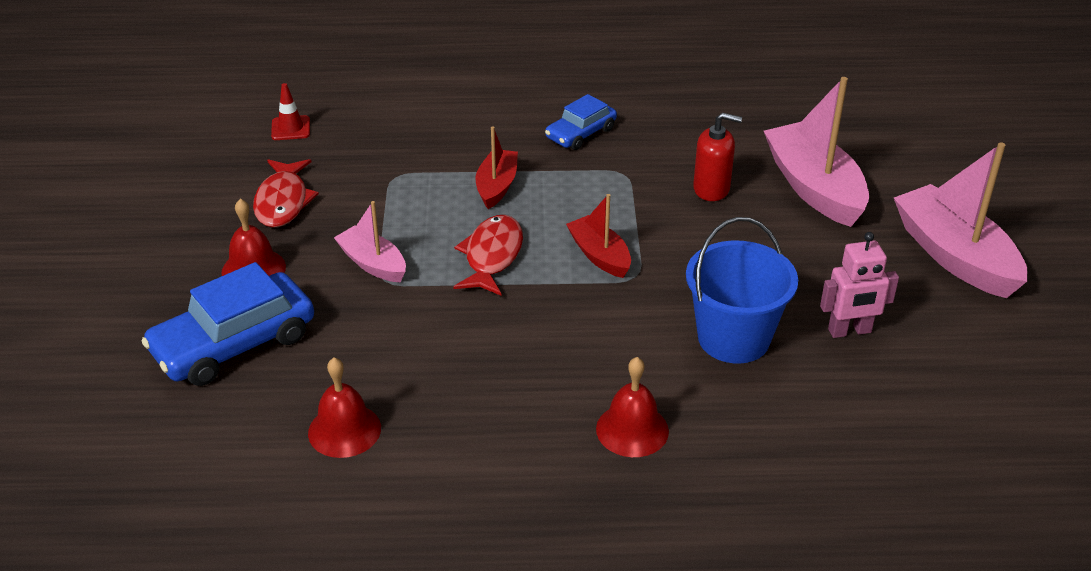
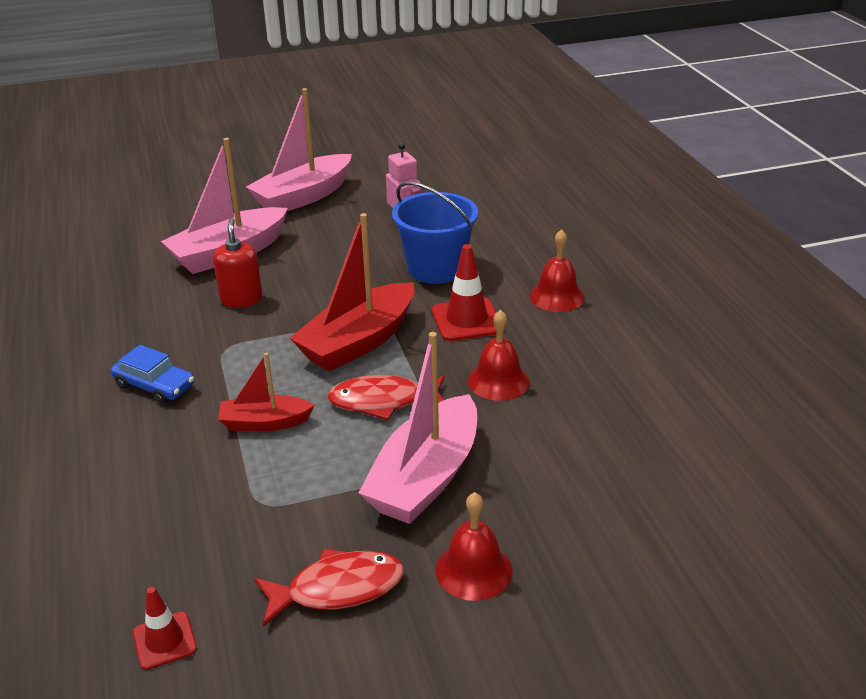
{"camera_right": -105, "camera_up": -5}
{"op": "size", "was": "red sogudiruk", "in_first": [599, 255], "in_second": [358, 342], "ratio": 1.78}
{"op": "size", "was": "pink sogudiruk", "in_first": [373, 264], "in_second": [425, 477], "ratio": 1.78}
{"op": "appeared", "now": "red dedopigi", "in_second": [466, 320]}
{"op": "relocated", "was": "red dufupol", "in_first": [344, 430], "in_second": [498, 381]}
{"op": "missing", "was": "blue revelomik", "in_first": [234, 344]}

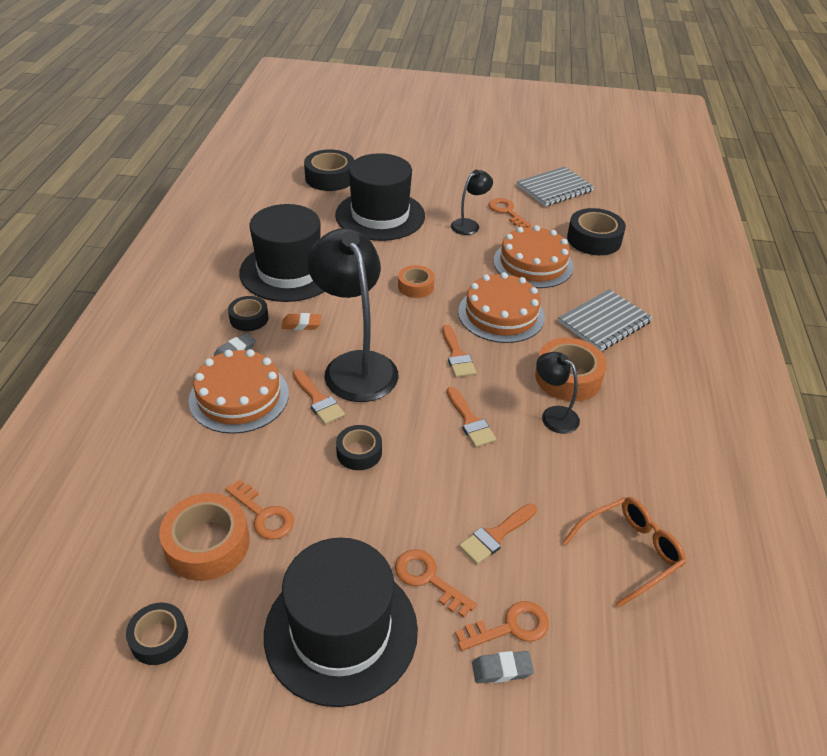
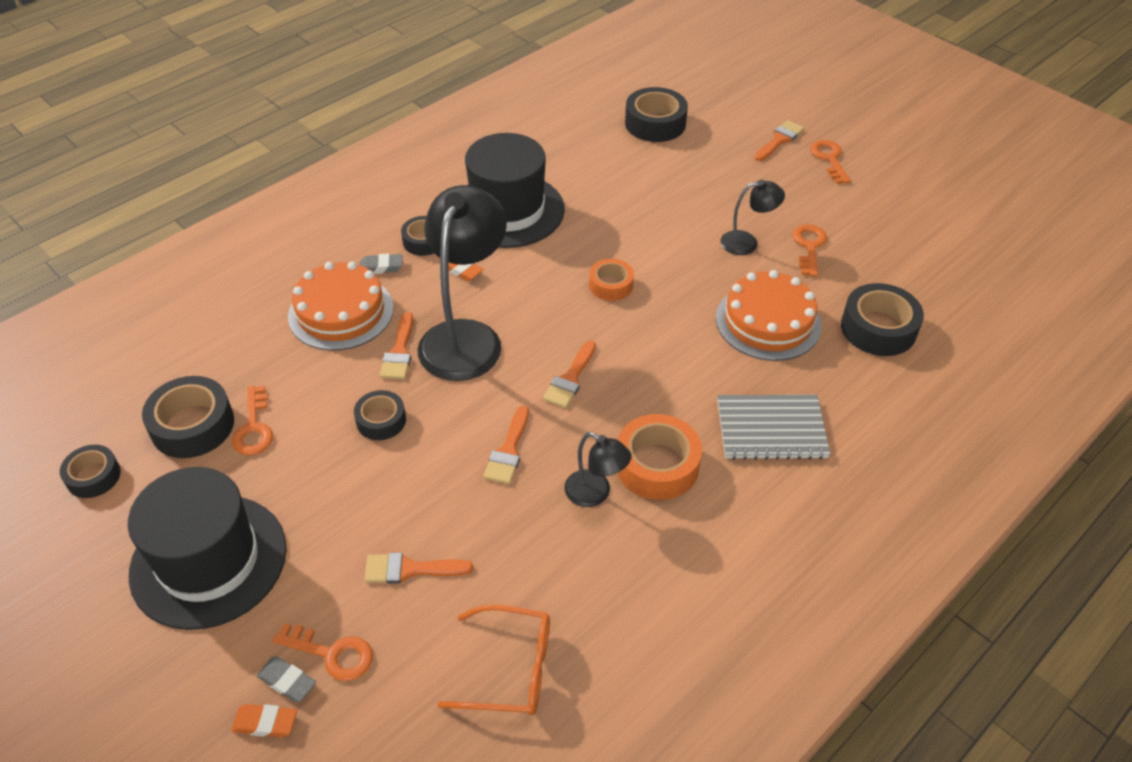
{"camera_right": 40, "camera_up": 5}
{"op": "colour", "was": "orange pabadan", "now": "black pabadan", "in_first": [207, 544], "in_second": [192, 425]}
{"op": "appeared", "now": "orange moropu", "in_second": [265, 723]}
{"op": "spun", "was": "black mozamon", "in_first": [553, 415], "in_second": [595, 494], "clockwise": 135}
{"op": "appeared", "now": "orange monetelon", "in_second": [779, 140]}
{"op": "relocated", "was": "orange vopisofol", "in_first": [428, 579], "in_second": [829, 159]}
{"op": "missing", "was": "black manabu", "in_first": [380, 215]}
{"op": "missing", "was": "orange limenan", "in_first": [501, 314]}
{"op": "missing", "was": "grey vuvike", "in_first": [554, 188]}

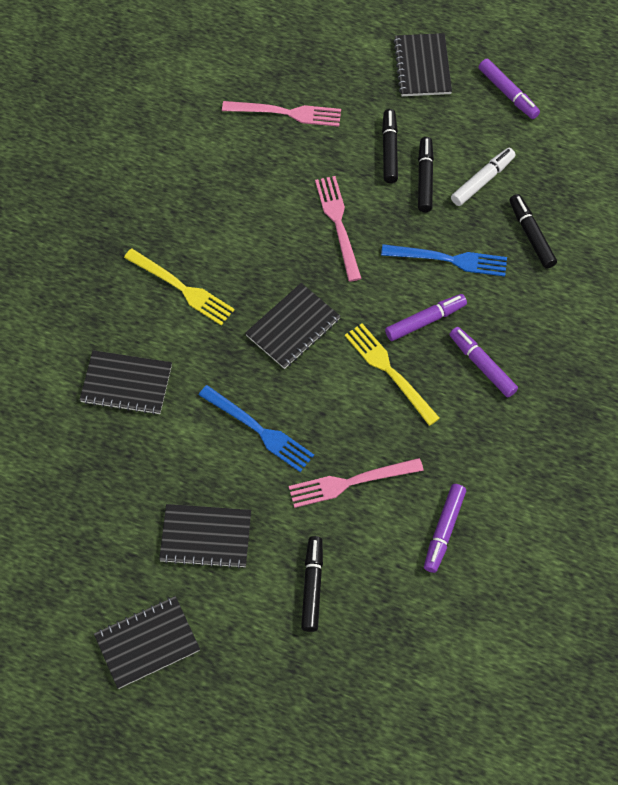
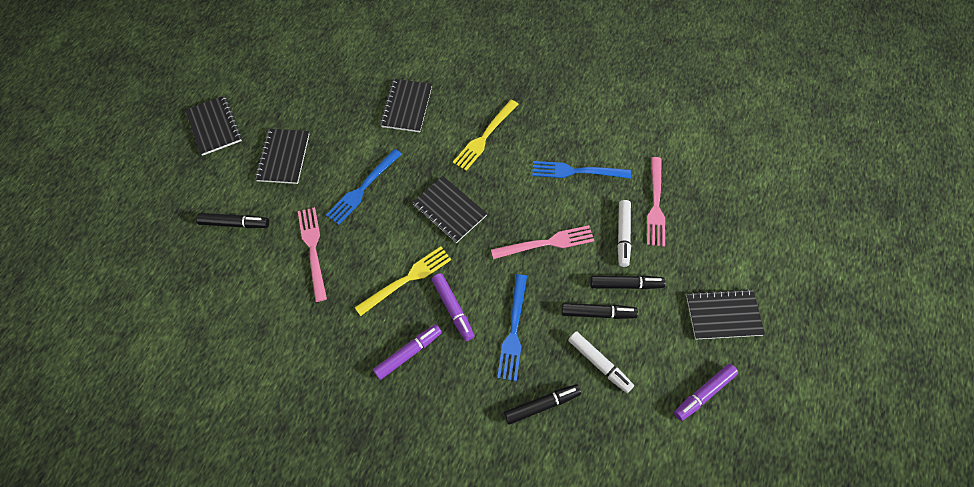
{"camera_right": 90, "camera_up": 0}
{"op": "appeared", "now": "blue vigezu", "in_second": [576, 171]}
{"op": "appeared", "now": "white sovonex", "in_second": [623, 235]}
{"op": "missing", "was": "purple sovonex", "in_first": [444, 530]}

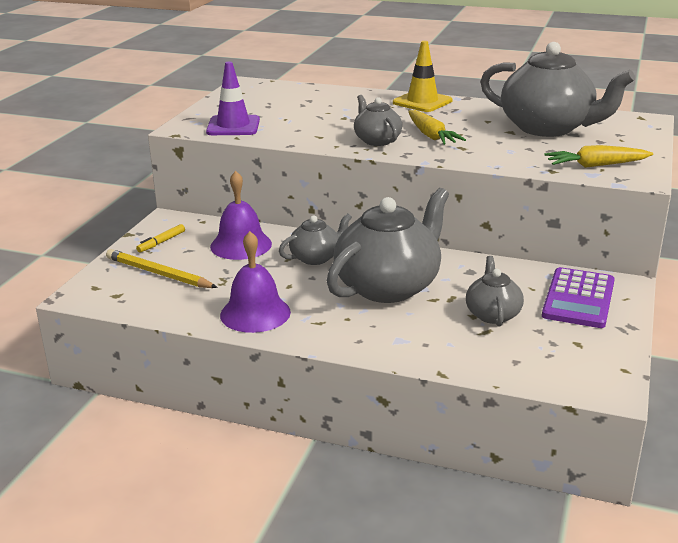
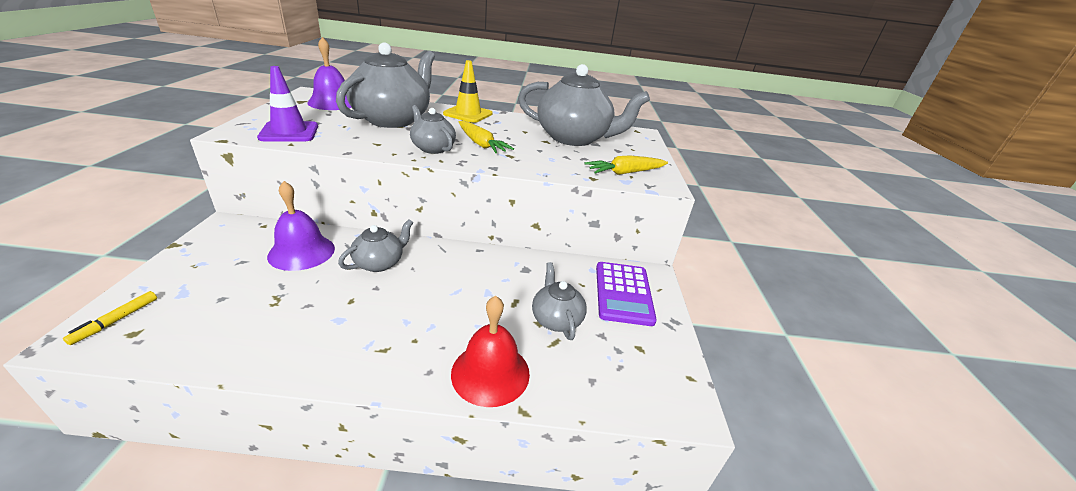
{"camera_right": -20, "camera_up": 5}
{"op": "relocated", "was": "yellow sovonex", "in_first": [161, 242], "in_second": [116, 321]}
{"op": "relocated", "was": "purple dufupol", "in_first": [255, 313], "in_second": [333, 102]}
{"op": "relocated", "was": "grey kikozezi", "in_first": [389, 286], "in_second": [393, 119]}
{"op": "appeared", "now": "red dufupol", "in_second": [490, 373]}
{"op": "missing", "was": "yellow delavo", "in_first": [158, 273]}

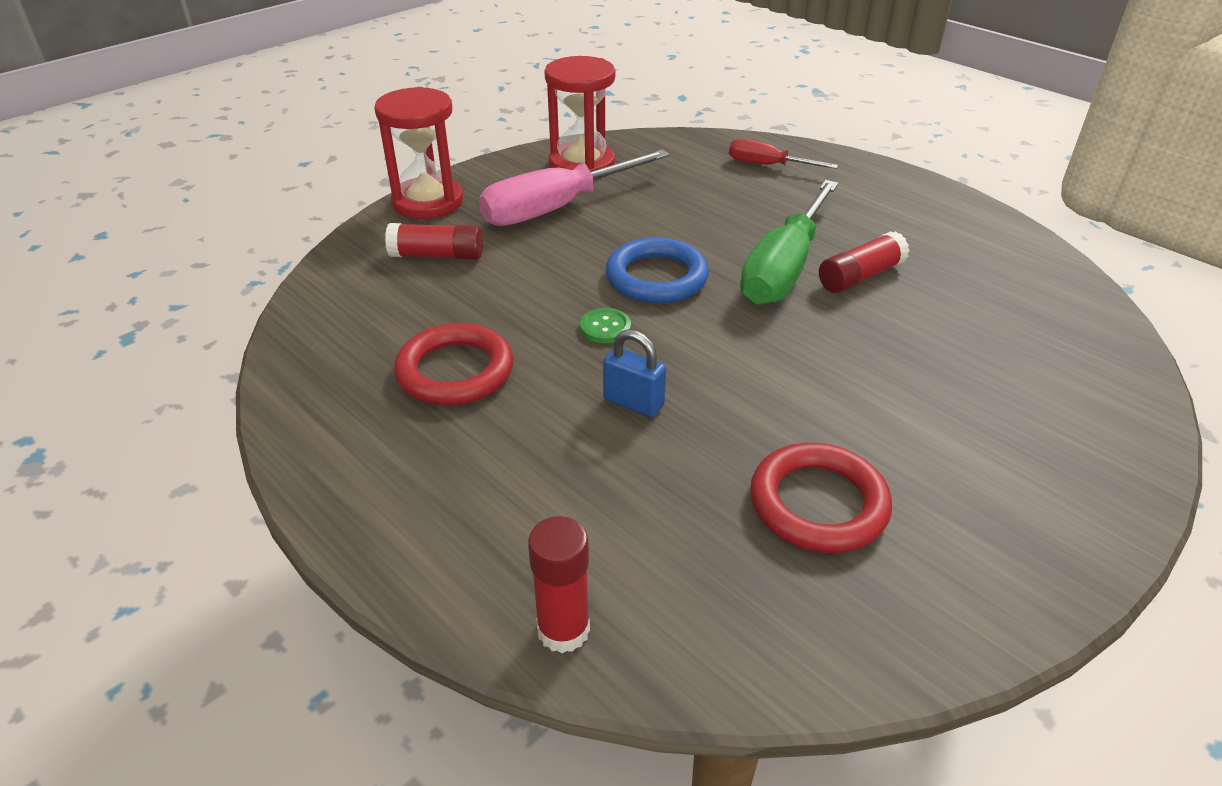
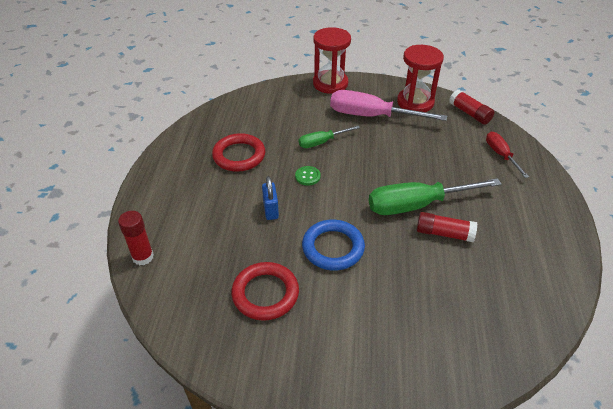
{"camera_right": 50, "camera_up": 5}
{"op": "appeared", "now": "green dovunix", "in_second": [321, 142]}
{"op": "relocated", "was": "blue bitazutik", "in_first": [656, 277], "in_second": [333, 248]}
{"op": "relocated", "was": "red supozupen", "in_first": [437, 255], "in_second": [469, 113]}

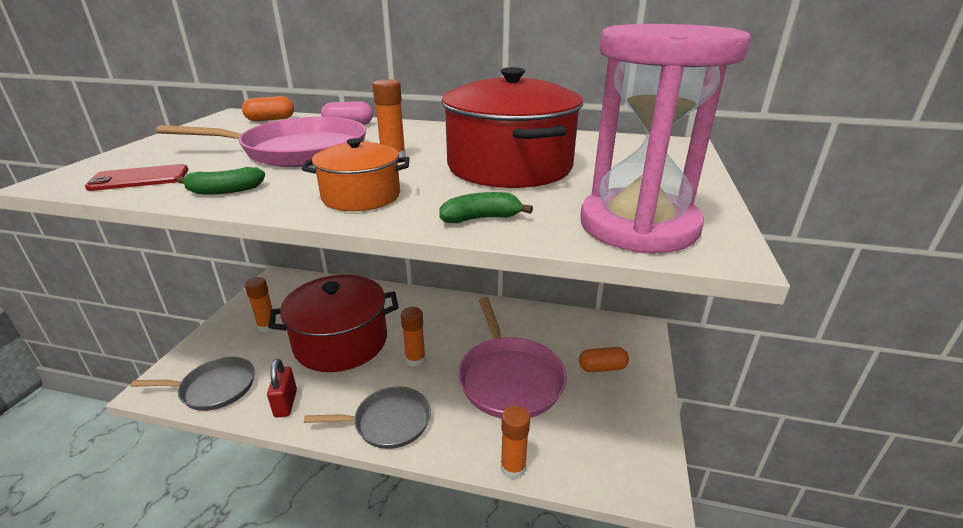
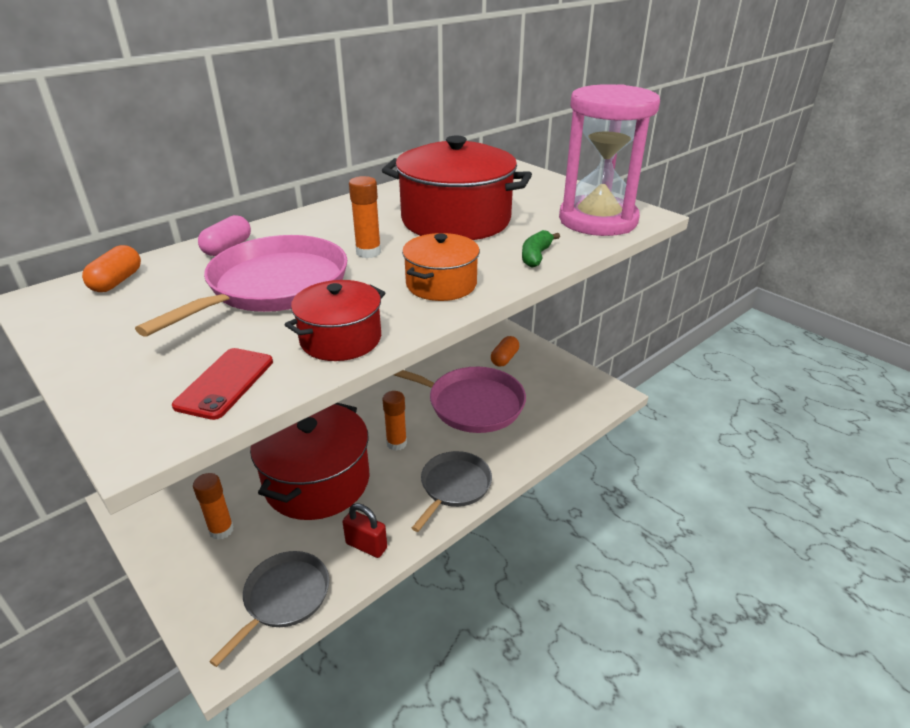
{"camera_right": -55, "camera_up": 5}
{"op": "exchanged", "was": "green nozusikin", "now": "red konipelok", "in_first": [225, 191], "in_second": [340, 339]}
{"op": "missing", "was": "orange supozupen", "in_first": [513, 468]}

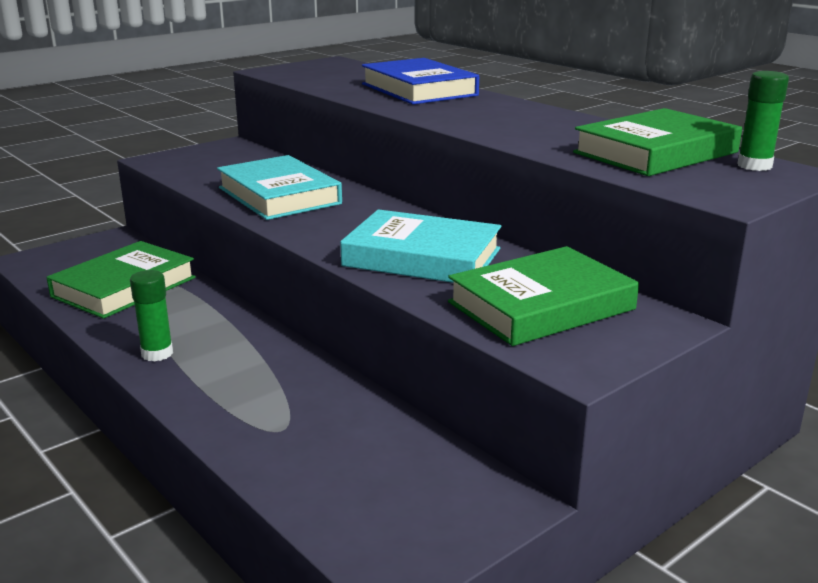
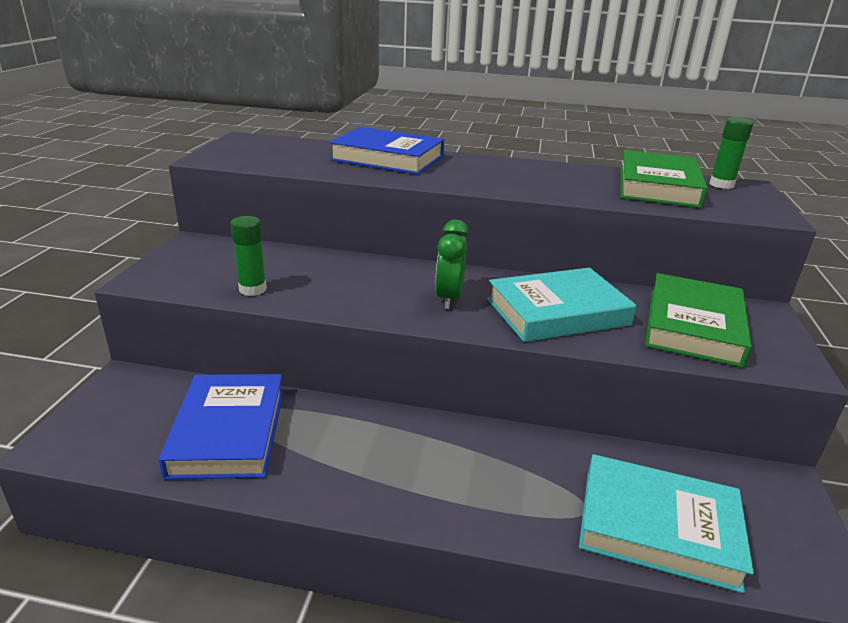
{"camera_right": -40, "camera_up": 5}
{"op": "colour", "was": "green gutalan", "now": "blue gutalan", "in_first": [124, 287], "in_second": [228, 432]}
{"op": "relocated", "was": "green supozupen", "in_first": [157, 353], "in_second": [253, 289]}
{"op": "appeared", "now": "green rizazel", "in_second": [449, 298]}
{"op": "relocated", "was": "turquoise gutalan", "in_first": [279, 196], "in_second": [658, 527]}

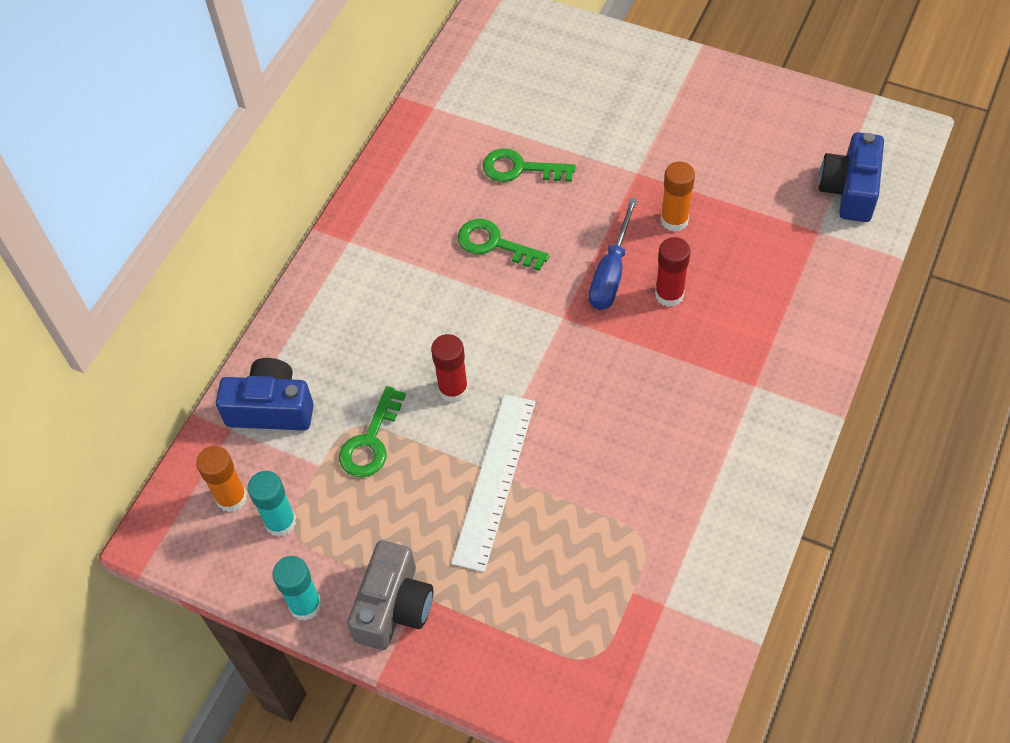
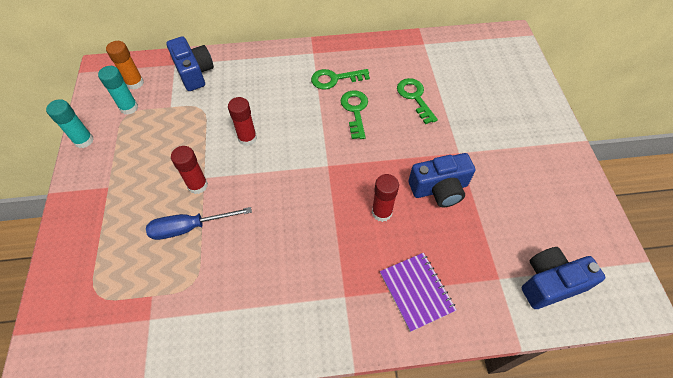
{"camera_right": 55, "camera_up": 0}
{"op": "relocated", "was": "blue dovunix", "in_first": [611, 273], "in_second": [189, 227]}
{"op": "exchanged", "was": "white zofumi", "now": "red supozupen", "in_first": [494, 480], "in_second": [197, 185]}
{"op": "relocated", "was": "green vopisofol", "in_first": [371, 441], "in_second": [335, 79]}
{"op": "appeared", "now": "purple vuvike", "in_second": [416, 291]}
{"op": "exchanged", "was": "orange supozupen", "now": "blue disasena", "in_first": [674, 220], "in_second": [439, 188]}
{"op": "missing", "was": "grey disasena", "in_first": [394, 606]}

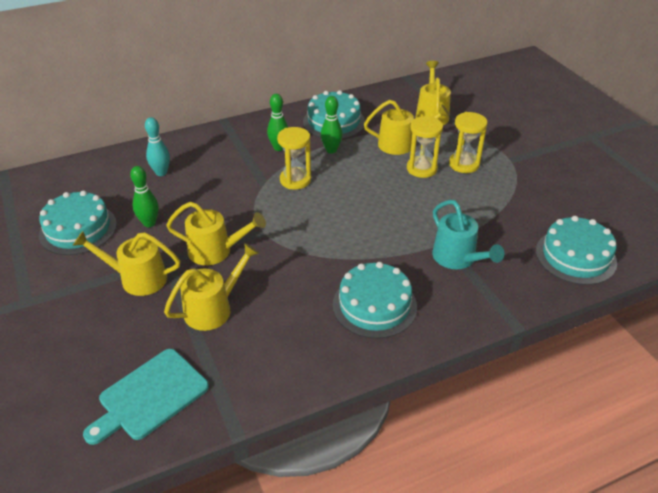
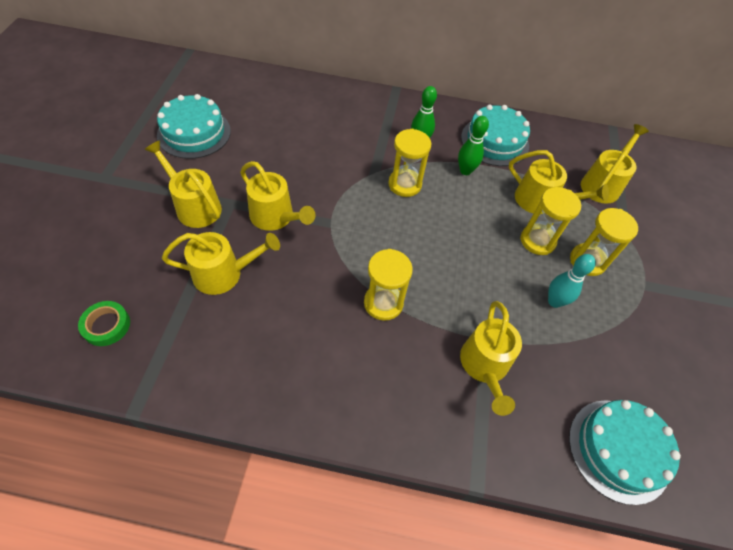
{"camera_right": 30, "camera_up": 15}
{"op": "exchanged", "was": "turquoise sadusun", "now": "green pabadan", "in_first": [150, 396], "in_second": [106, 325]}
{"op": "appeared", "now": "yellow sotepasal", "in_second": [383, 303]}
{"op": "colour", "was": "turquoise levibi", "now": "yellow levibi", "in_first": [458, 259], "in_second": [485, 367]}
{"op": "relocated", "was": "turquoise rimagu", "in_first": [161, 173], "in_second": [554, 301]}
{"op": "missing", "was": "green rimagu", "in_first": [149, 223]}
{"op": "missing", "was": "turquoise limenan", "in_first": [374, 305]}

